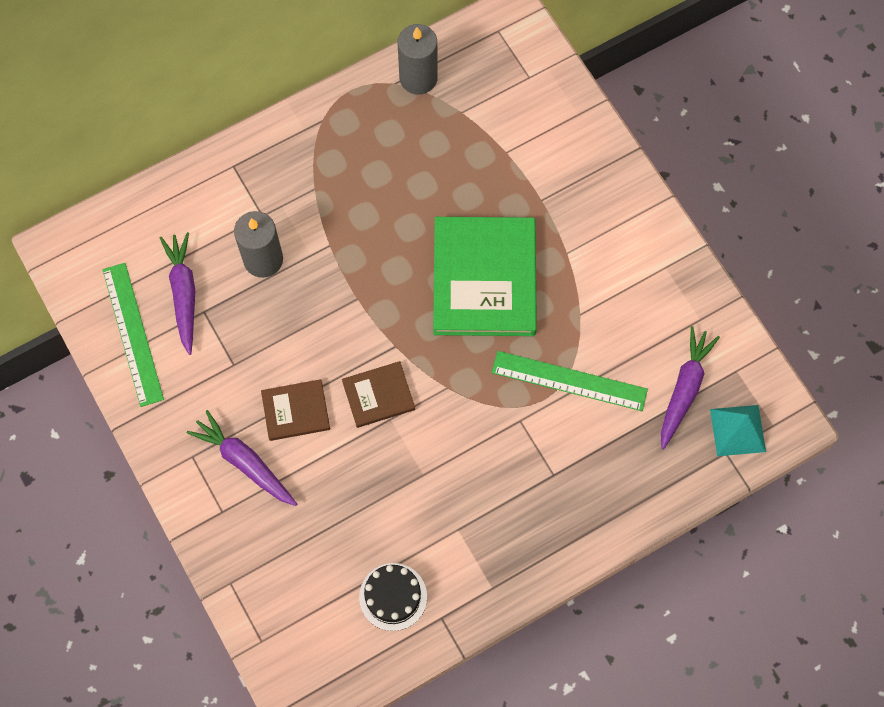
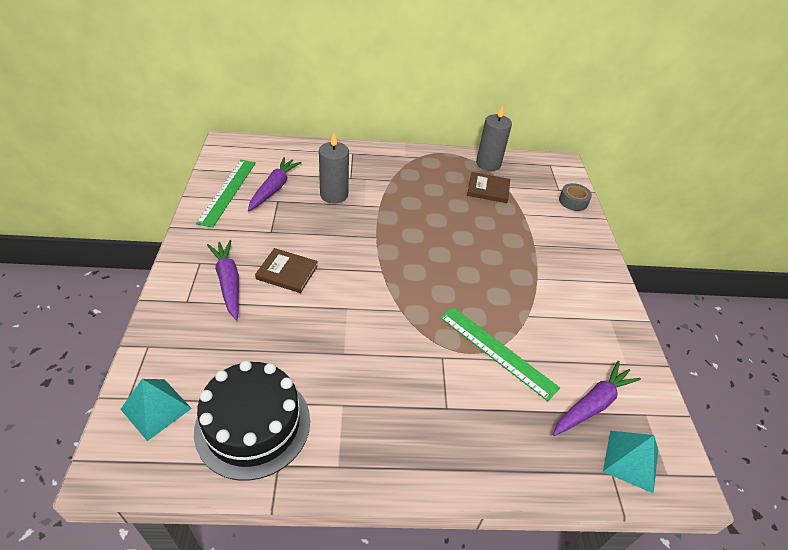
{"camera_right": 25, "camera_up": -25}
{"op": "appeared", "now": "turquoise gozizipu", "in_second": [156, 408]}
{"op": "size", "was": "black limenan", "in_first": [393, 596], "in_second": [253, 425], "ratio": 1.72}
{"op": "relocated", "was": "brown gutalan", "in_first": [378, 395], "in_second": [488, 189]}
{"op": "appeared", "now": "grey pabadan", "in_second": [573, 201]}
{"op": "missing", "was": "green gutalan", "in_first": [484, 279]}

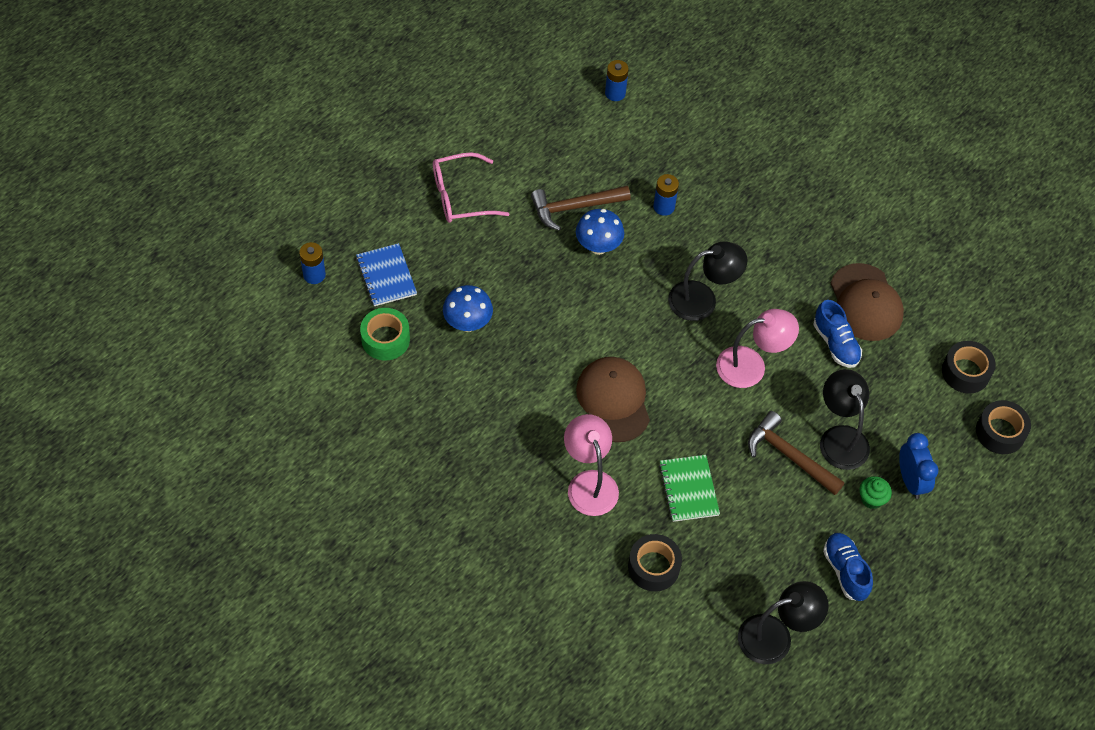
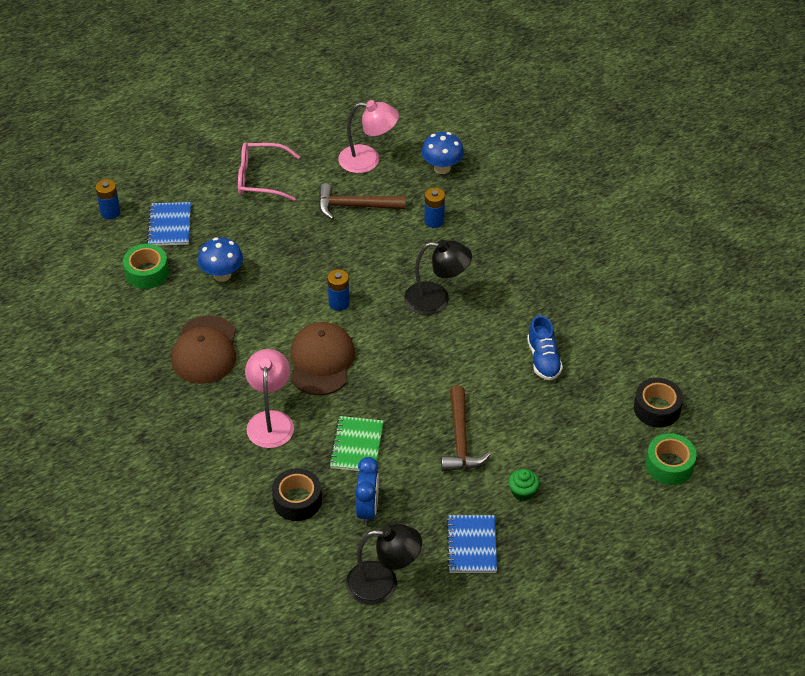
{"camera_right": 20, "camera_up": -10}
{"op": "relocated", "was": "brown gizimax", "in_first": [865, 303], "in_second": [205, 350]}
{"op": "relocated", "was": "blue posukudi", "in_first": [615, 93], "in_second": [339, 303]}
{"op": "relocated", "was": "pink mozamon", "in_first": [751, 366], "in_second": [368, 160]}
{"op": "relocated", "was": "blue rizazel", "in_first": [910, 481], "in_second": [367, 509]}
{"op": "relocated", "was": "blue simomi", "in_first": [598, 246], "in_second": [442, 168]}
{"op": "spun", "was": "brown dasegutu", "in_first": [789, 456], "in_second": [460, 440], "clockwise": -150}
{"op": "exchanged", "was": "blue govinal", "now": "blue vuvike", "in_first": [845, 571], "in_second": [472, 545]}
{"op": "colour", "was": "black pabadan", "now": "green pabadan", "in_first": [1000, 432], "in_second": [669, 465]}
{"op": "missing", "was": "black mozamon", "in_first": [840, 438]}

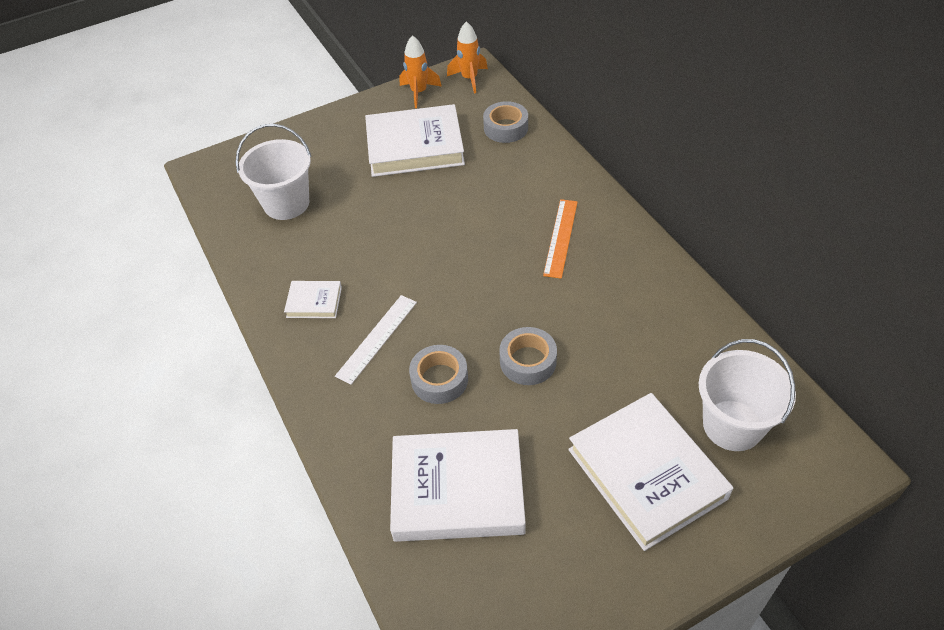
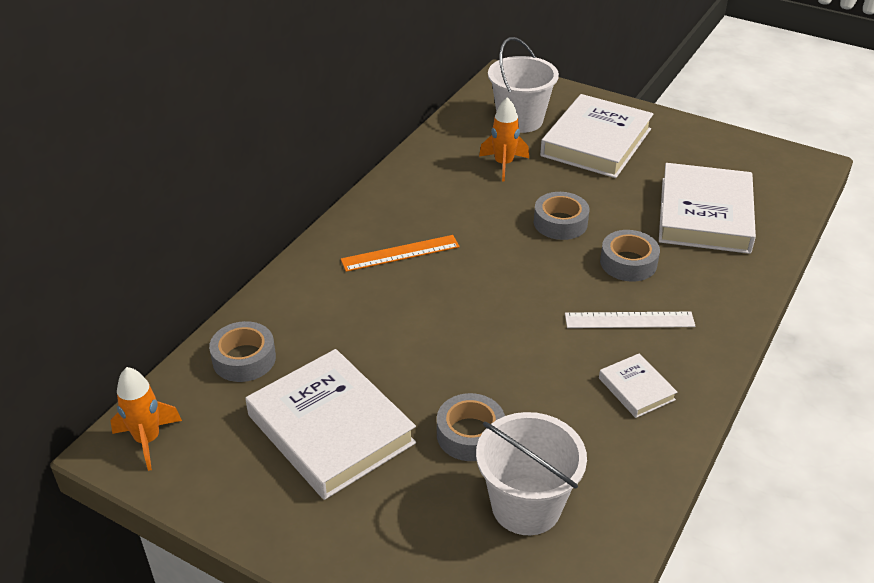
{"camera_right": -125, "camera_up": -10}
{"op": "appeared", "now": "grey pabadan", "in_second": [470, 434]}
{"op": "relocated", "was": "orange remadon", "in_first": [419, 93], "in_second": [503, 164]}
{"op": "spun", "was": "white gutalan", "in_first": [458, 490], "in_second": [704, 215], "clockwise": 45}

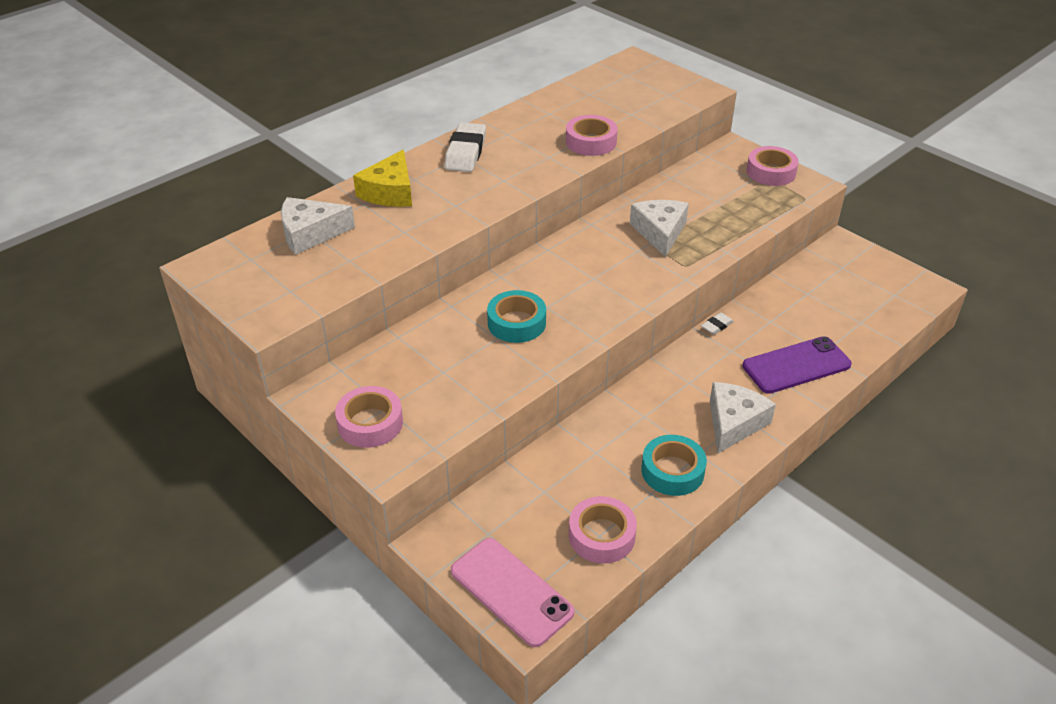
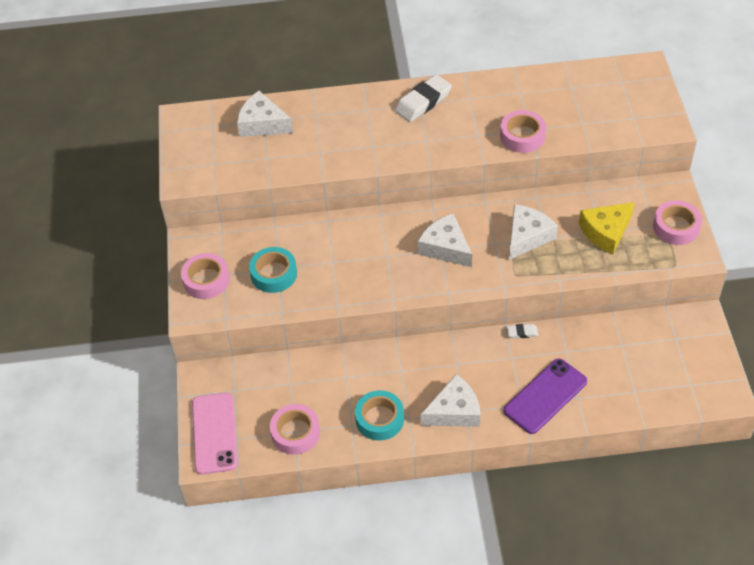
{"camera_right": 40, "camera_up": 10}
{"op": "relocated", "was": "turquoise pabadan", "in_first": [516, 323], "in_second": [274, 274]}
{"op": "appeared", "now": "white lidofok", "in_second": [445, 247]}
{"op": "spun", "was": "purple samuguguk", "in_first": [796, 365], "in_second": [545, 396], "clockwise": -60}
{"op": "relocated", "was": "yellow lidofok", "in_first": [390, 192], "in_second": [606, 232]}

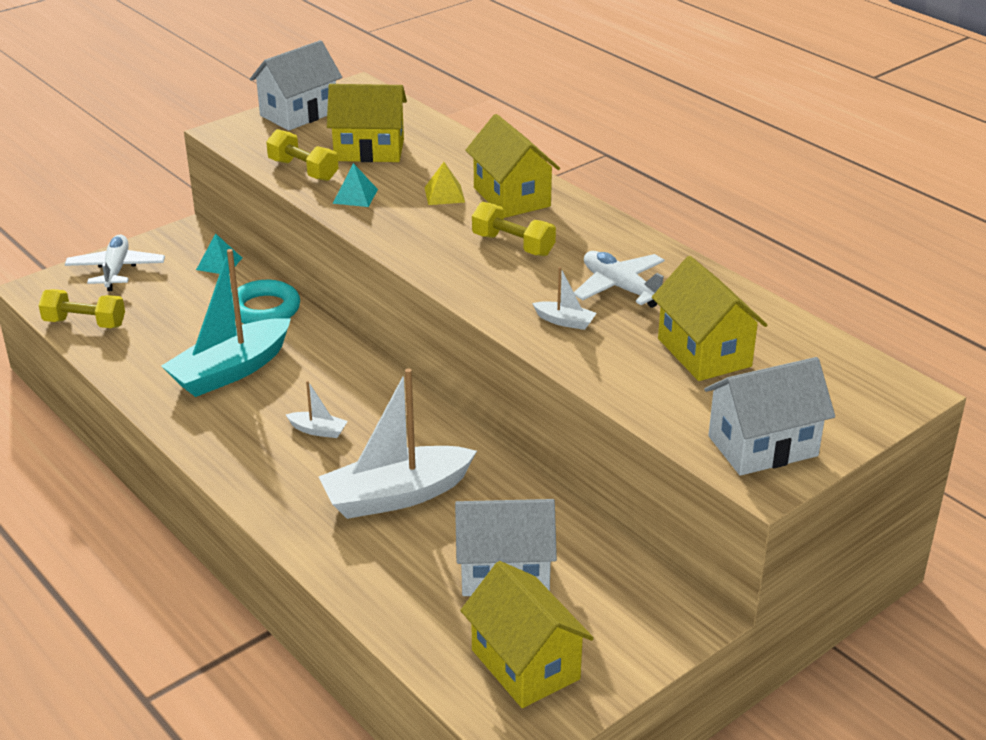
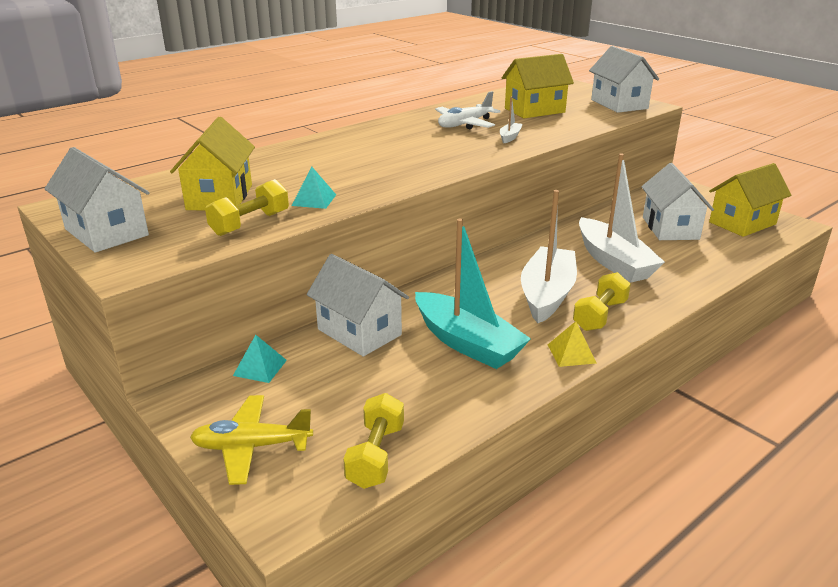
{"camera_right": -90, "camera_up": -5}
{"op": "colour", "was": "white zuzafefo", "now": "yellow zuzafefo", "in_first": [116, 270], "in_second": [251, 446]}
{"op": "exchanged", "was": "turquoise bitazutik", "now": "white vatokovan", "in_first": [264, 309], "in_second": [359, 332]}
{"op": "size", "was": "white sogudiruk", "in_first": [318, 430], "in_second": [547, 294], "ratio": 2.37}
{"op": "relocated", "was": "yellow gozizipu", "in_first": [444, 194], "in_second": [571, 353]}
{"op": "relocated", "was": "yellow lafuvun", "in_first": [513, 245], "in_second": [600, 315]}
{"op": "missing", "was": "yellow vatokovan", "in_first": [511, 197]}

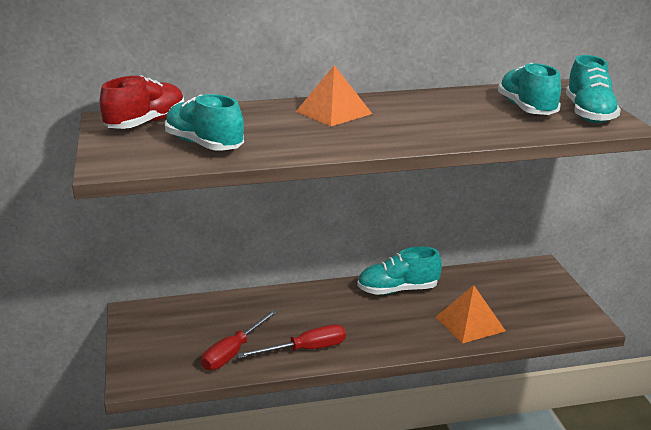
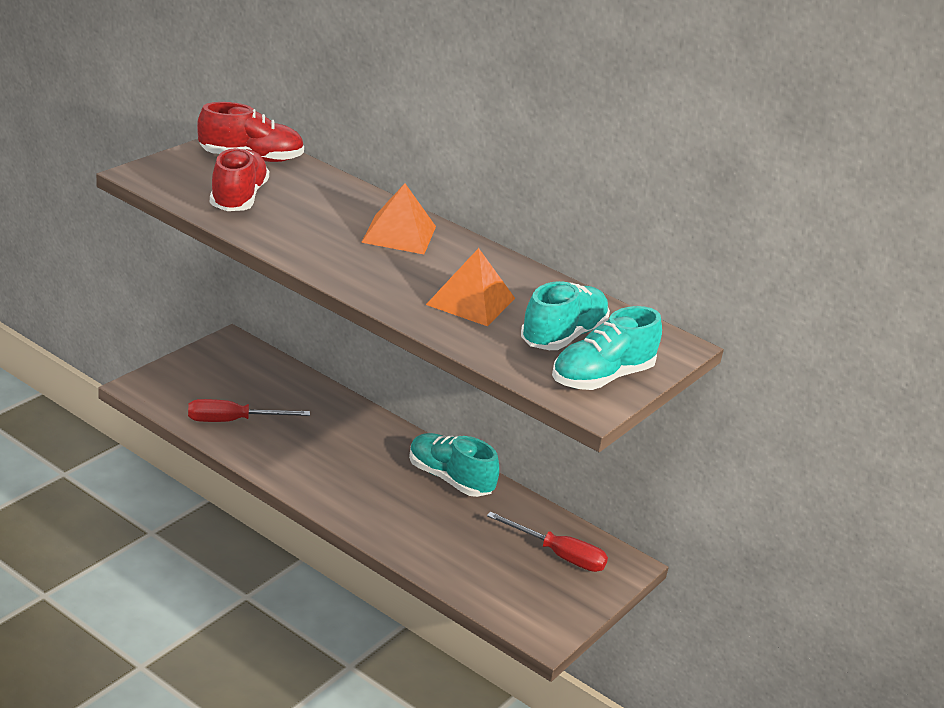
{"camera_right": 45, "camera_up": 5}
{"op": "colour", "was": "turquoise govinal", "now": "red govinal", "in_first": [204, 145], "in_second": [238, 198]}
{"op": "relocated", "was": "orange gozizipu", "in_first": [470, 323], "in_second": [471, 301]}
{"op": "relocated", "was": "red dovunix", "in_first": [305, 350], "in_second": [558, 555]}

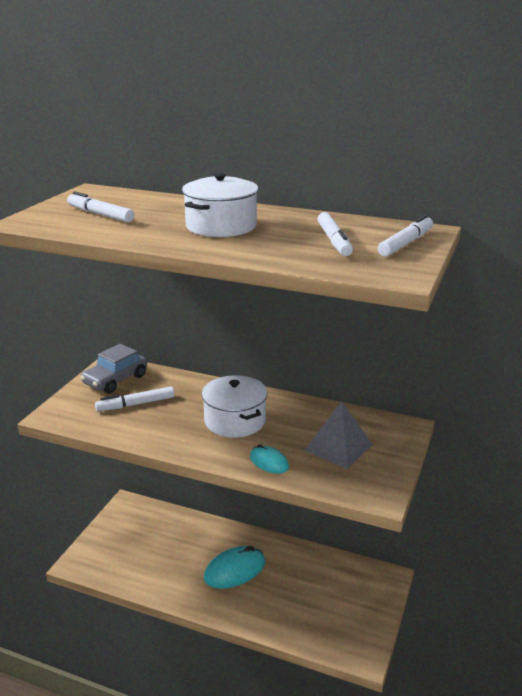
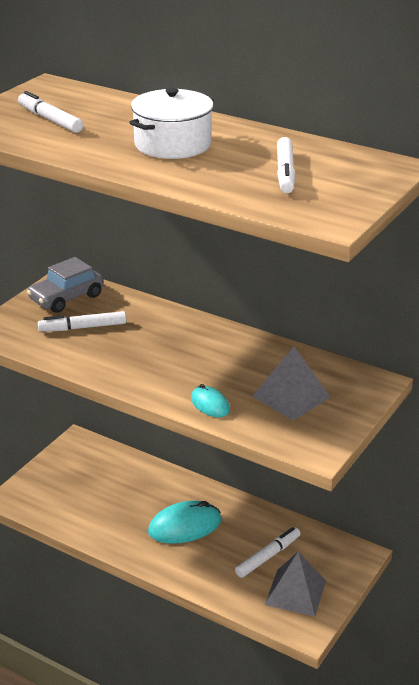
{"camera_right": 10, "camera_up": 5}
{"op": "relocated", "was": "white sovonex", "in_first": [406, 243], "in_second": [268, 556]}
{"op": "appeared", "now": "grey gozizipu", "in_second": [295, 592]}
{"op": "missing", "was": "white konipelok", "in_first": [235, 421]}

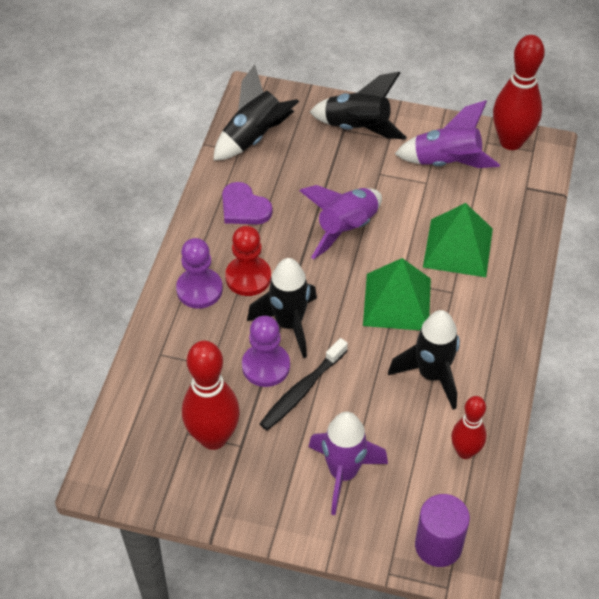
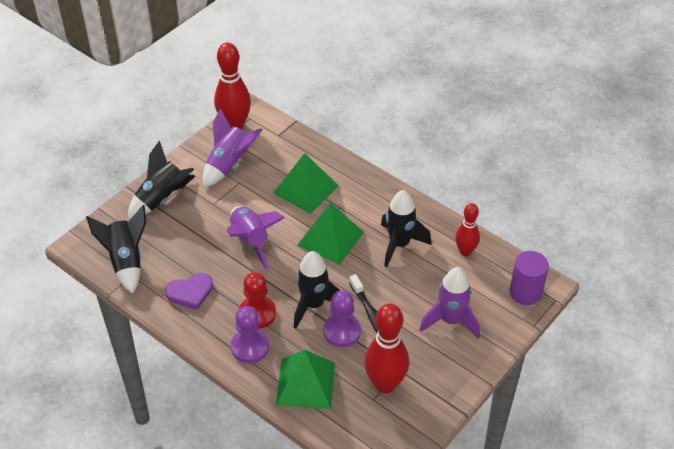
{"camera_right": -65, "camera_up": -5}
{"op": "appeared", "now": "green gozizipu", "in_second": [305, 383]}

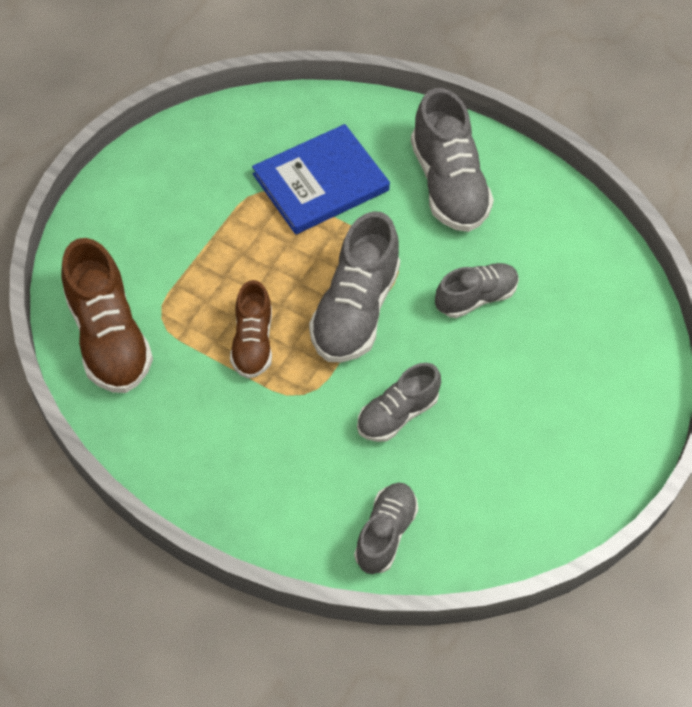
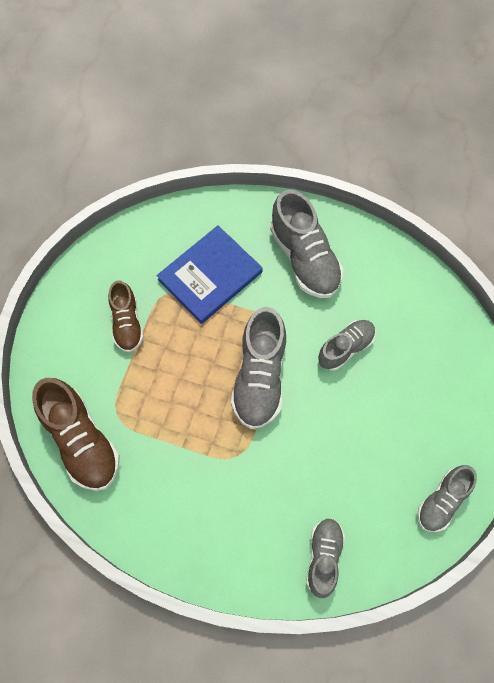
{"camera_right": -10, "camera_up": 10}
{"op": "relocated", "was": "brown govinal", "in_first": [252, 343], "in_second": [127, 323]}
{"op": "relocated", "was": "grey govinal", "in_first": [397, 414], "in_second": [442, 501]}

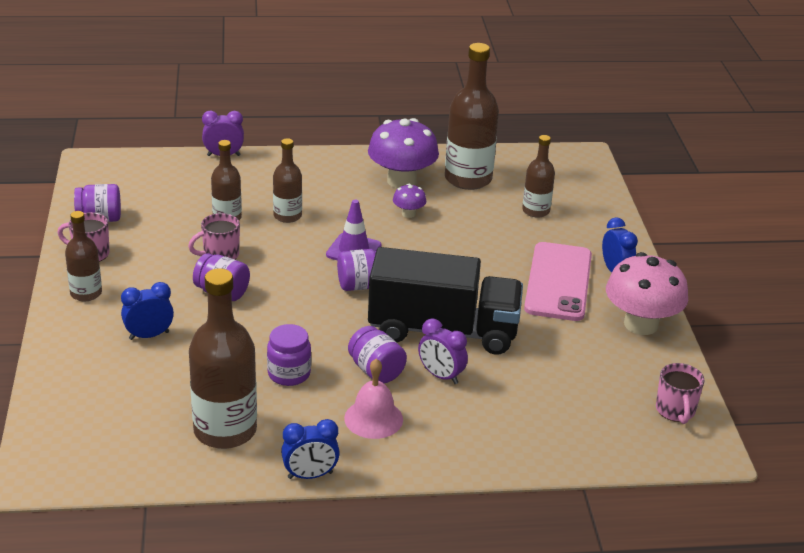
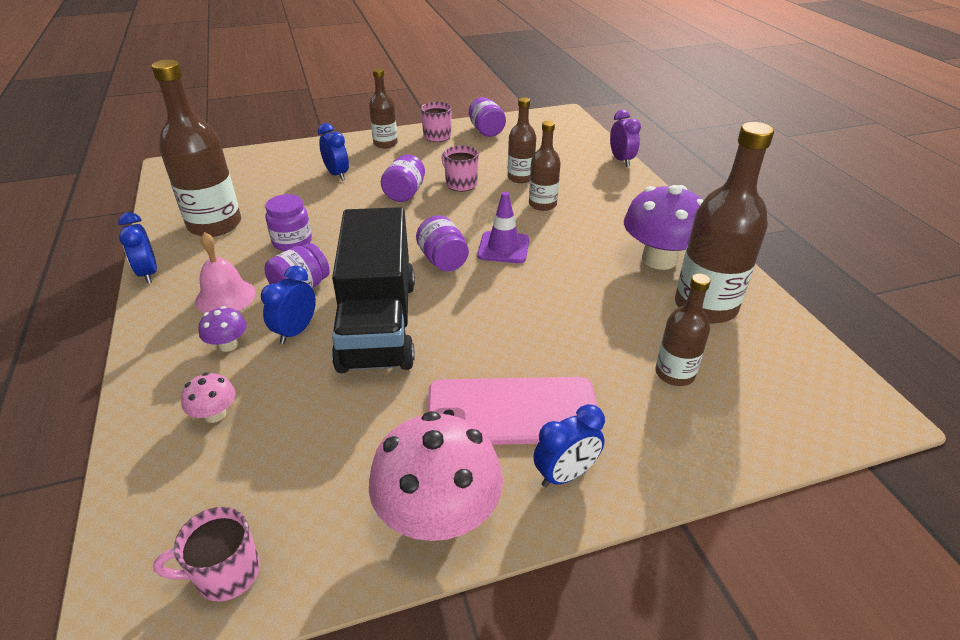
{"camera_right": 80, "camera_up": 5}
{"op": "appeared", "now": "pink simomi", "in_second": [215, 414]}
{"op": "relocated", "was": "purple simomi", "in_first": [408, 213], "in_second": [228, 345]}
{"op": "colour", "was": "purple rizazel", "now": "blue rizazel", "in_first": [441, 376], "in_second": [296, 331]}

